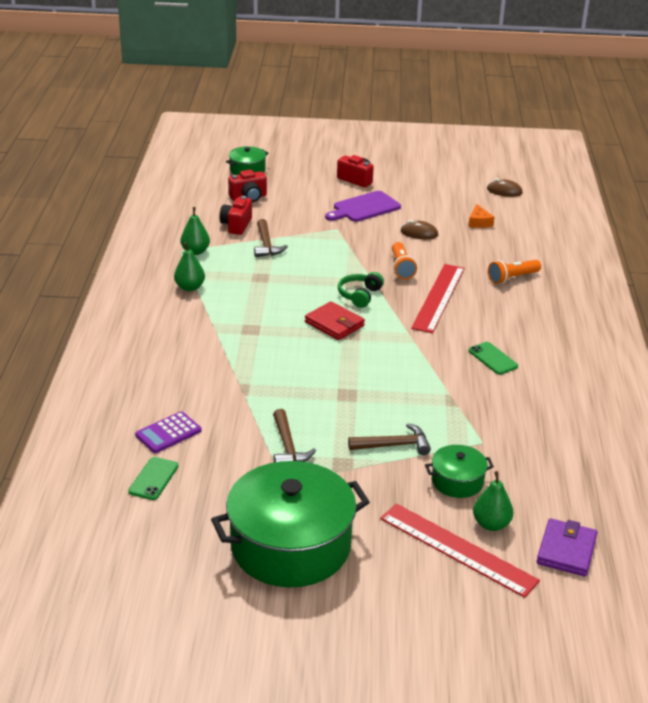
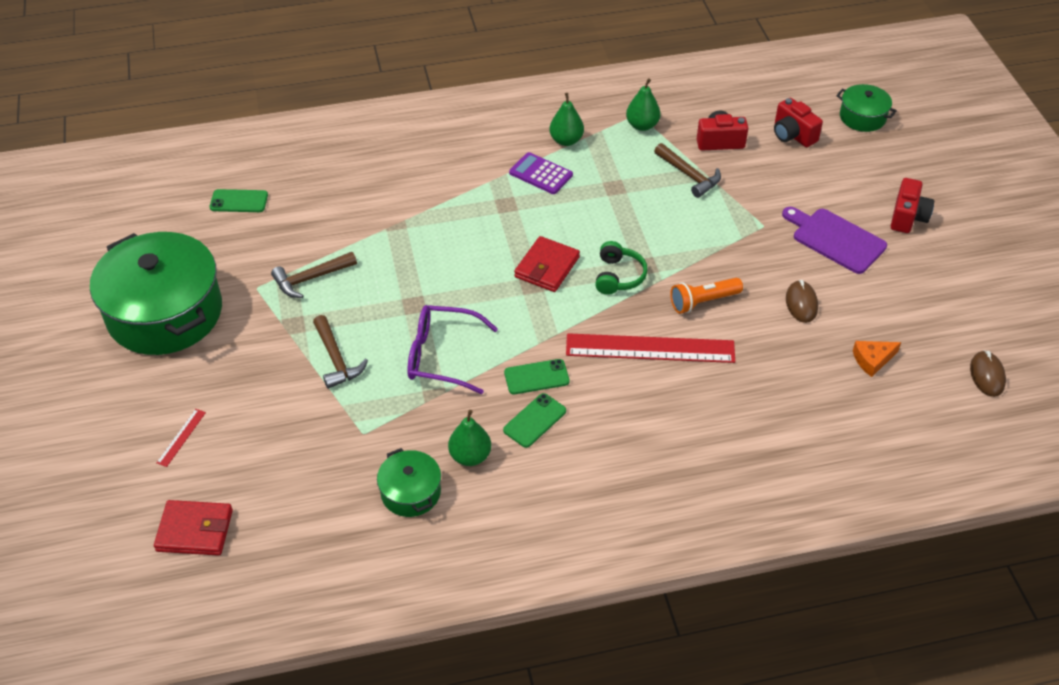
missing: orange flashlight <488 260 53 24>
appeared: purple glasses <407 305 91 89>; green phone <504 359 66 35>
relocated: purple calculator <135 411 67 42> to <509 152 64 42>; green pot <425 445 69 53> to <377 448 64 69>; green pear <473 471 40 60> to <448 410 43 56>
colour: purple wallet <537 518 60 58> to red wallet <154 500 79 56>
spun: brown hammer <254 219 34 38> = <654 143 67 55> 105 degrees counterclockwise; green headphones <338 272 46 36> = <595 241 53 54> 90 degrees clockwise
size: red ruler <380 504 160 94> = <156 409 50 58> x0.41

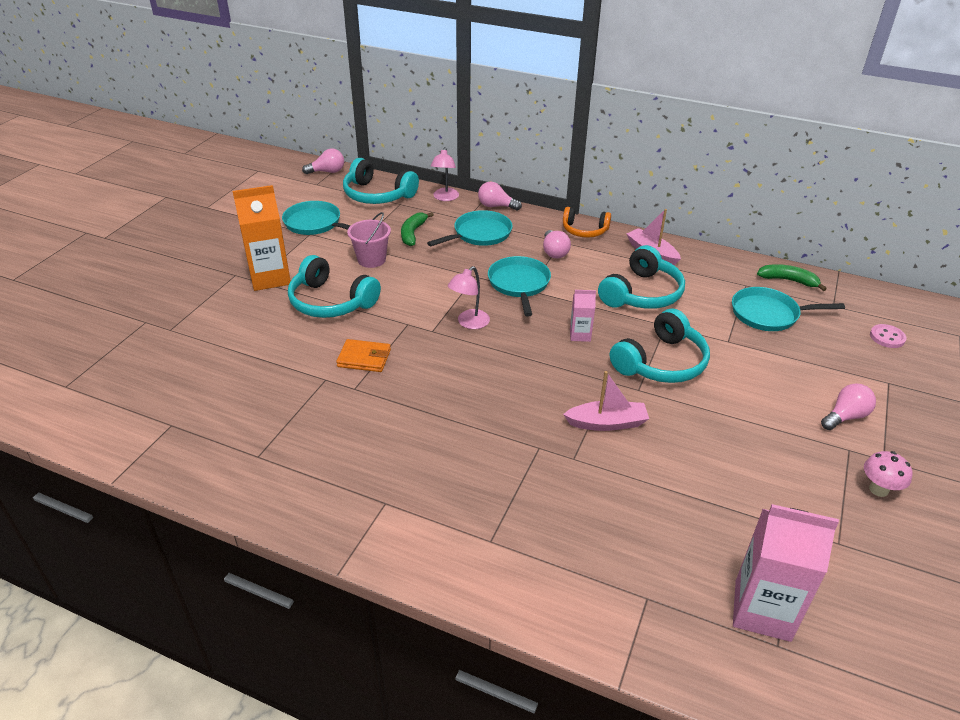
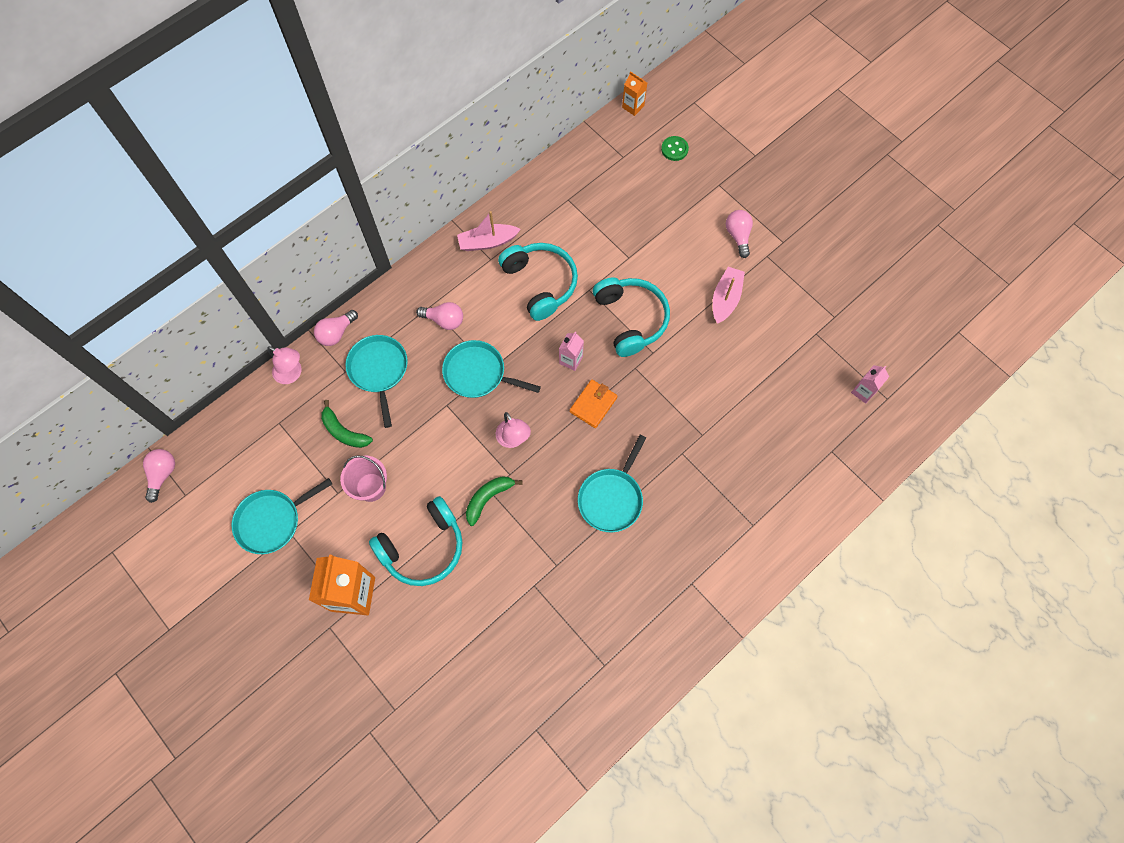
missing: turquoise headphones <343 158 76 46>; orange headphones <563 207 48 31>; pink mushroom <864 451 49 46>
appeared: orange carton <622 71 25 45>
relocated: orange wallet <336 339 55 33> to <570 380 47 48>; pink boat <563 371 86 60> to <713 267 32 57>; turquoise pan <732 287 113 44> to <578 435 68 97>; green banana <757 264 70 27> to <466 476 57 50>
colour: pink button <870 324 36 24> to green button <661 136 28 25>
size: pink carton <733 504 106 138> = <851 365 38 39> x0.51

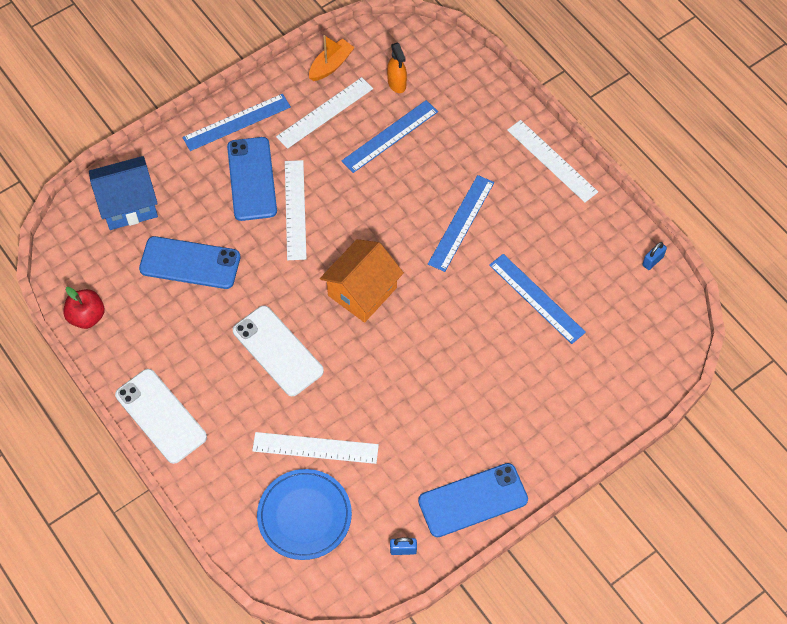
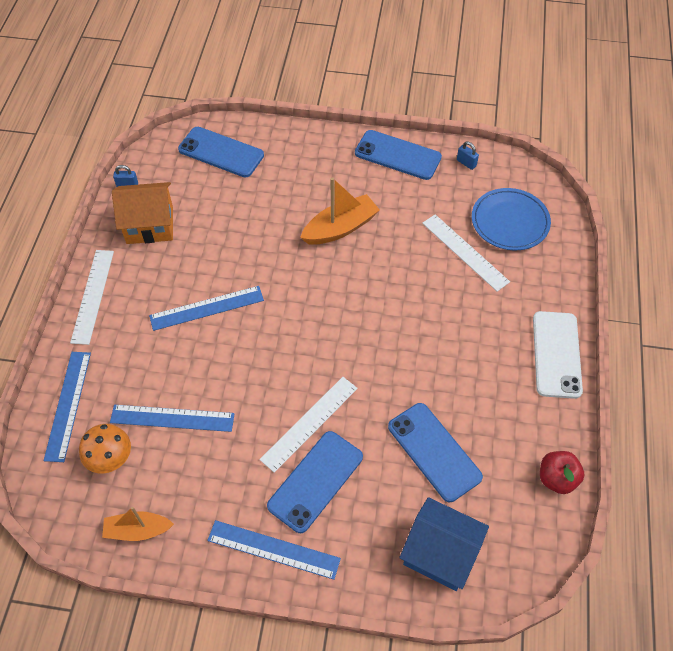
missing: white phone <233 305 91 91>; white ruler <276 77 97 72>
appeared: blue phone <178 127 86 50>; orange boat <300 177 80 68>
relocated: orange house <320 239 84 84> to <112 182 61 62>; blue ruler <489 254 97 90> to <43 352 48 110>
exchanged: orange spray bottle <387 42 20 51> to orange mushroom <79 424 52 49>

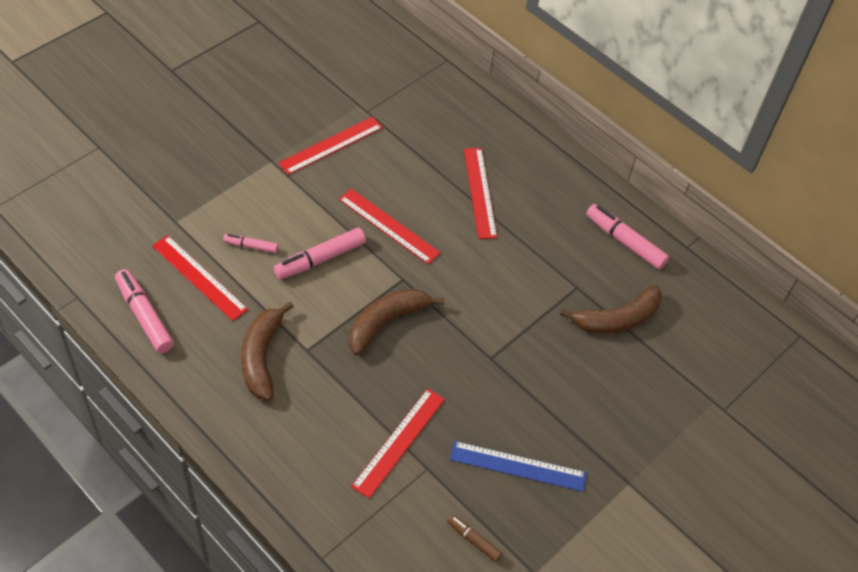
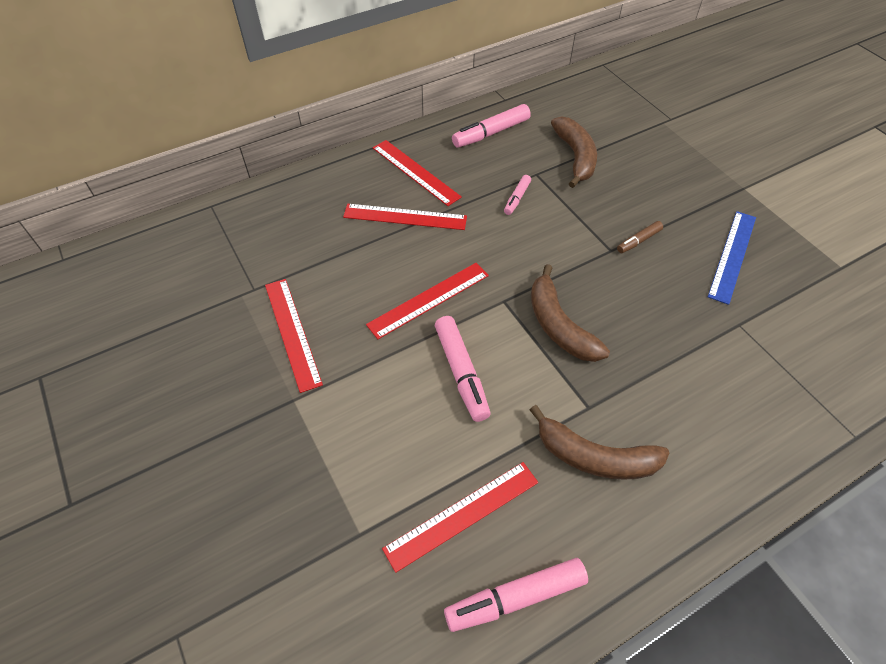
relocated: pink marker <223 234 55 19> to <504 175 27 40>; red ruler <351 389 94 110> to <373 140 89 66>; brown marker <447 515 55 47> to <617 221 46 32>

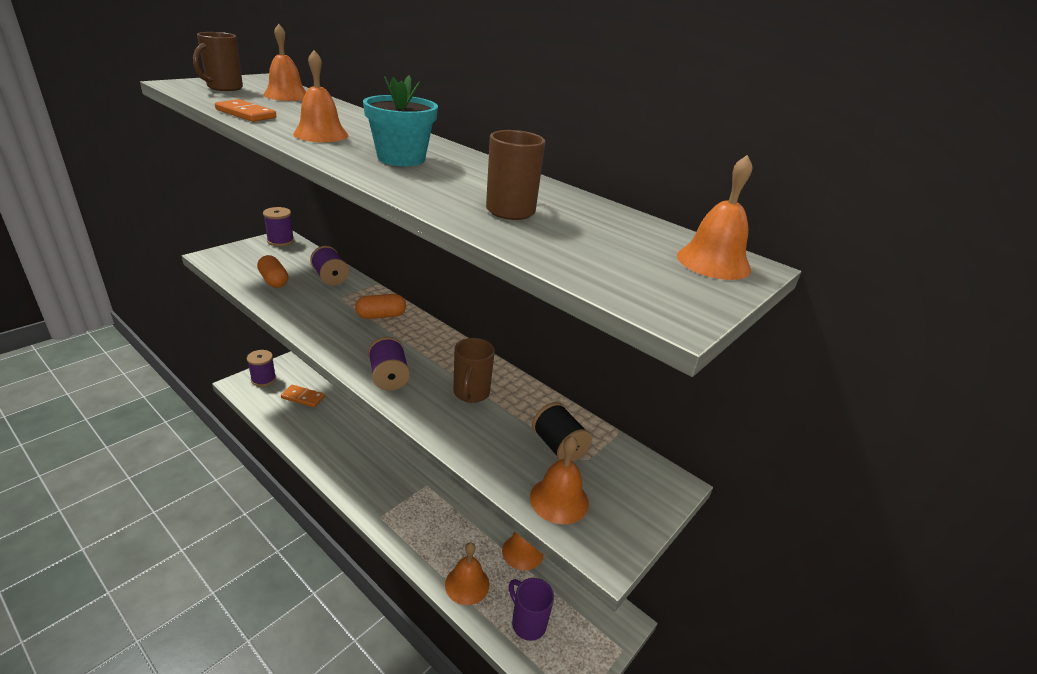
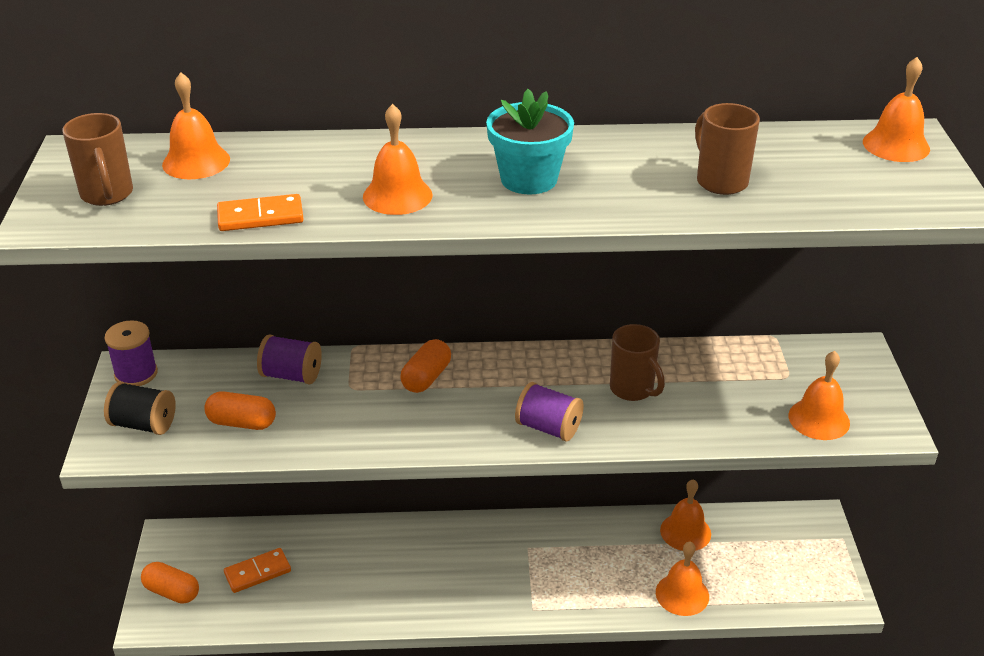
missing: purple mug <509 578 45 63>
relocated: black spool <532 402 60 60> to <104 382 72 53>
exchanged: purple spool <247 350 29 37> to orange capsule <141 562 58 42>

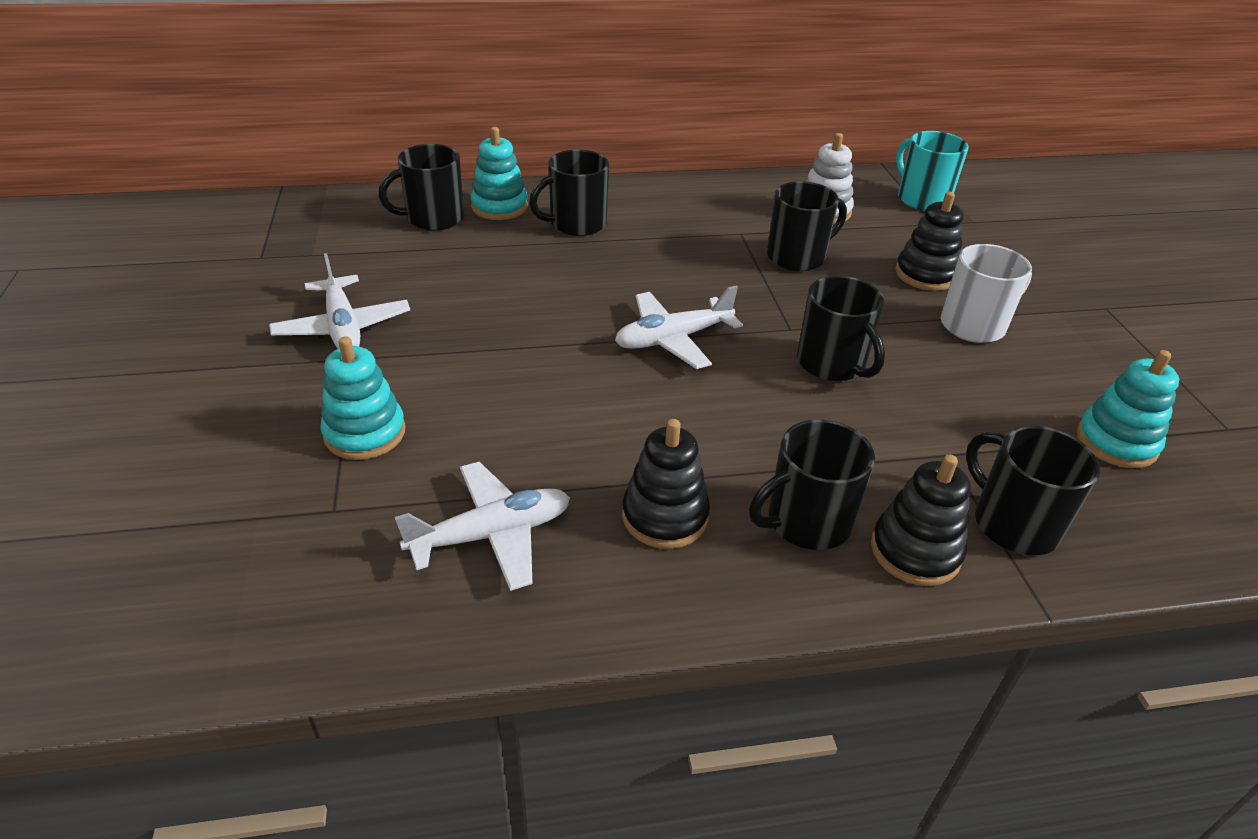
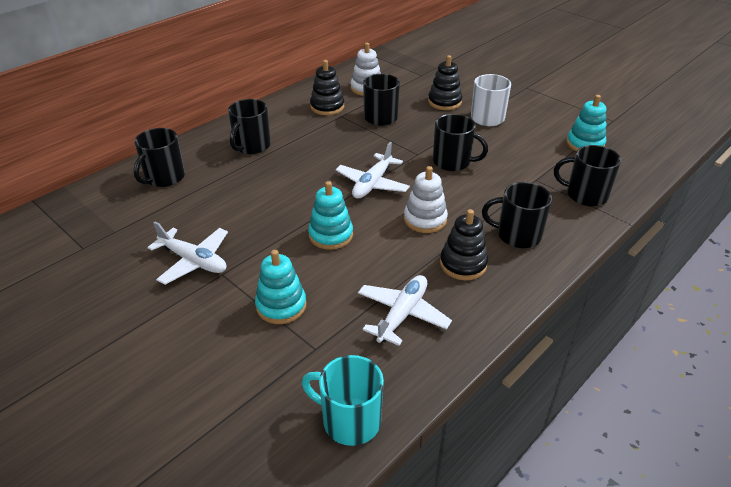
appeared: white stacking toy <404 166 44 67>
relocated: turquoise stacking toy <470 127 58 93> to <308 181 45 69>; black stacking toy <871 455 100 131> to <310 60 34 55>; turquoise mug <896 131 72 80> to <302 355 82 91>
spun: black mug <749 419 126 131> = <482 182 70 66> 75 degrees clockwise

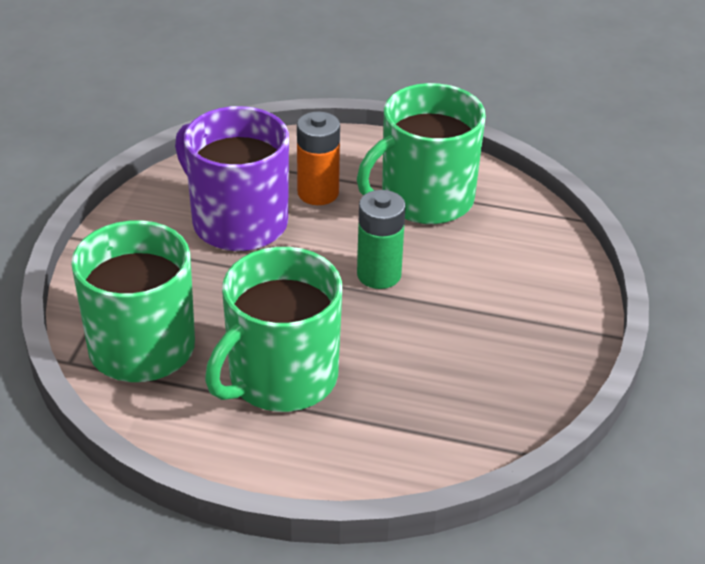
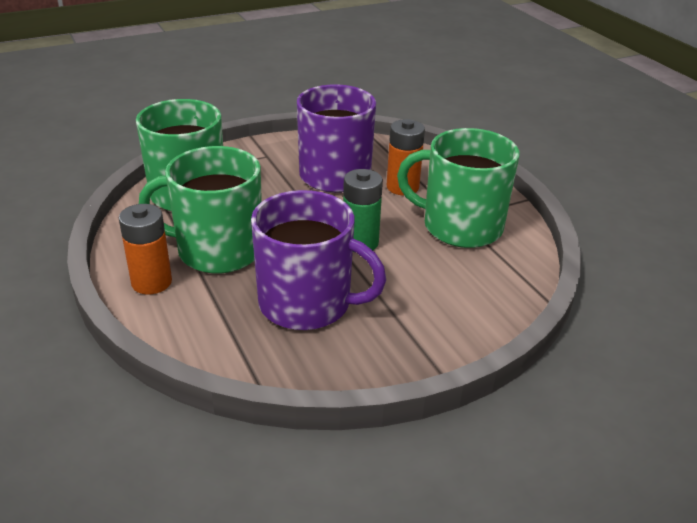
appeared: orange battery <119 204 53 91>; purple mug <251 190 135 140>

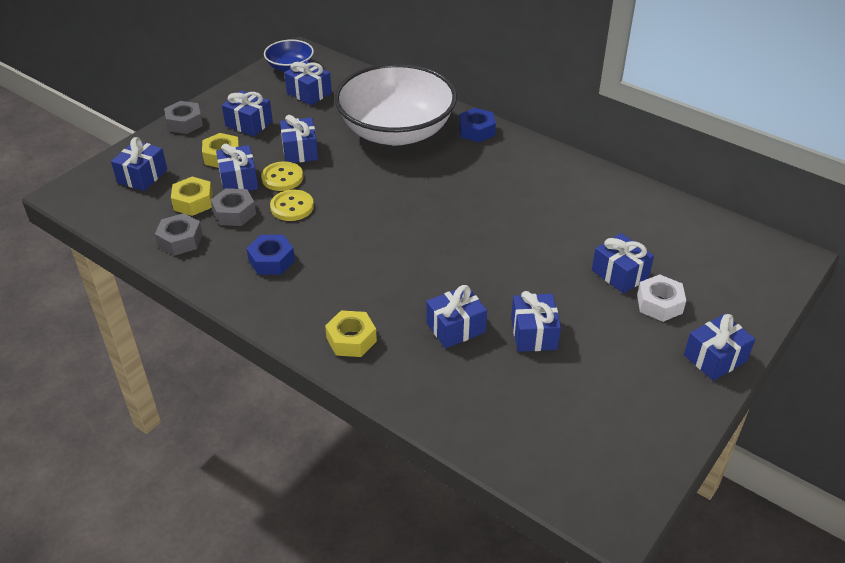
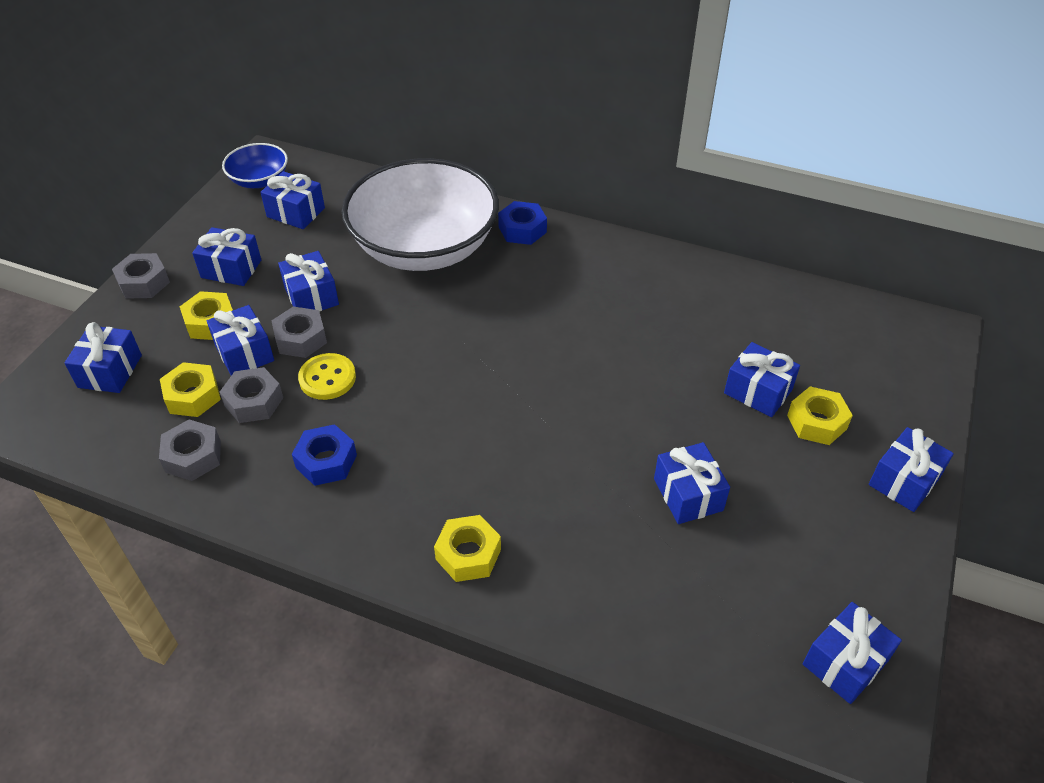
relocated: blue gift <426 285 61 63> to <803 602 99 102>
exchanged: yellow button <261 161 42 30> to grey nut <272 306 55 52>
colour: white nut <637 274 49 48> to yellow nut <787 386 66 59>

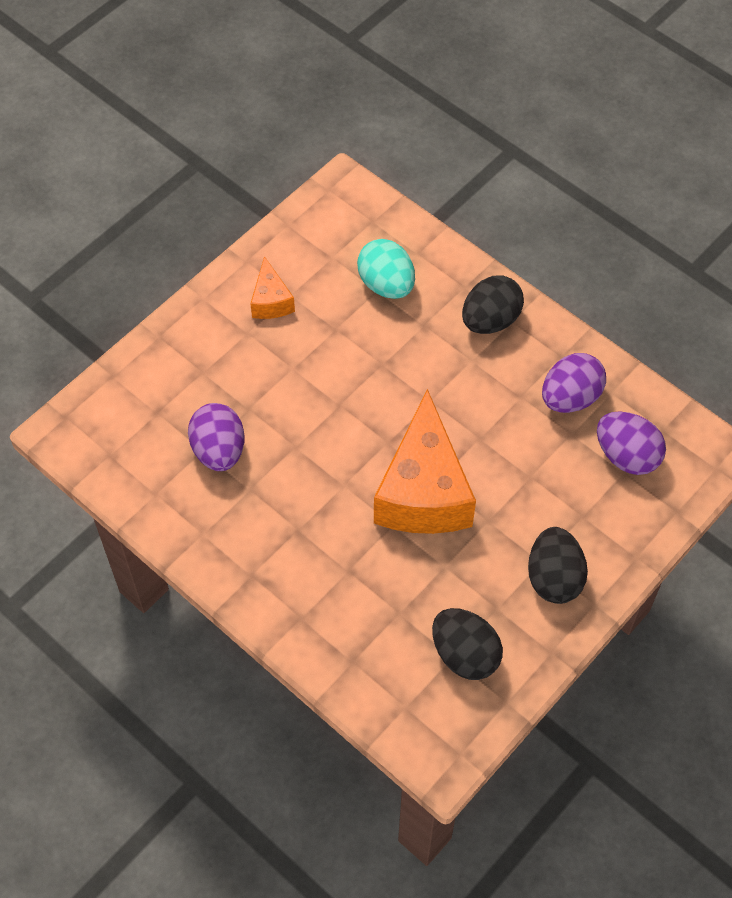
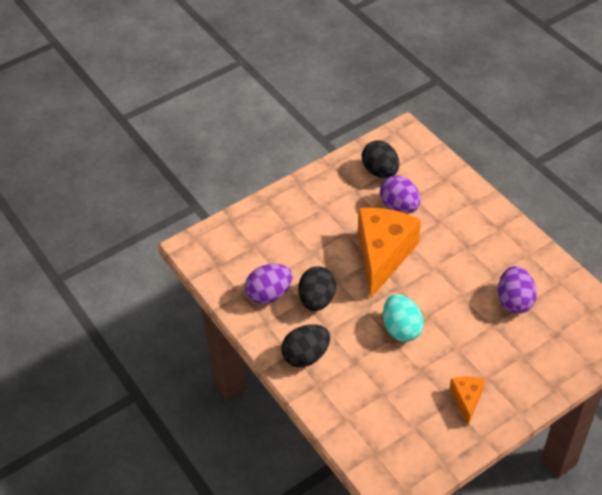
relocated: turquoise egg <357 239 58 60> to <383 294 41 48>; black egg <528 527 60 77> to <298 266 38 45>; purple egg <597 411 69 64> to <380 175 40 39>

